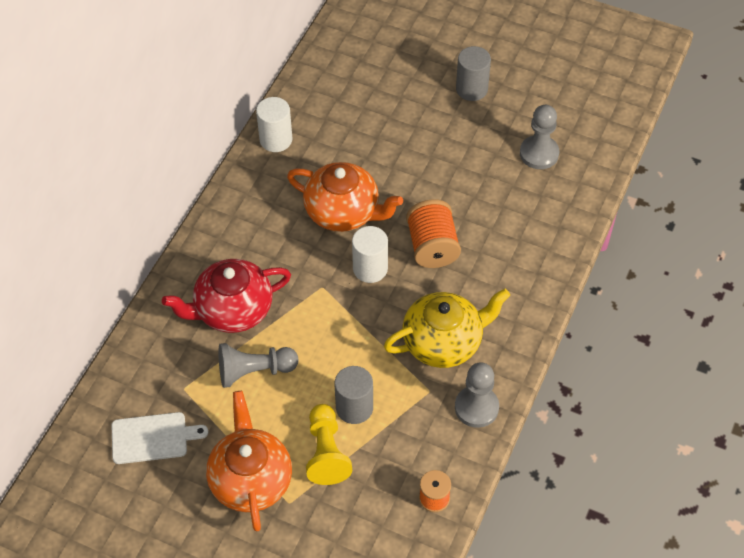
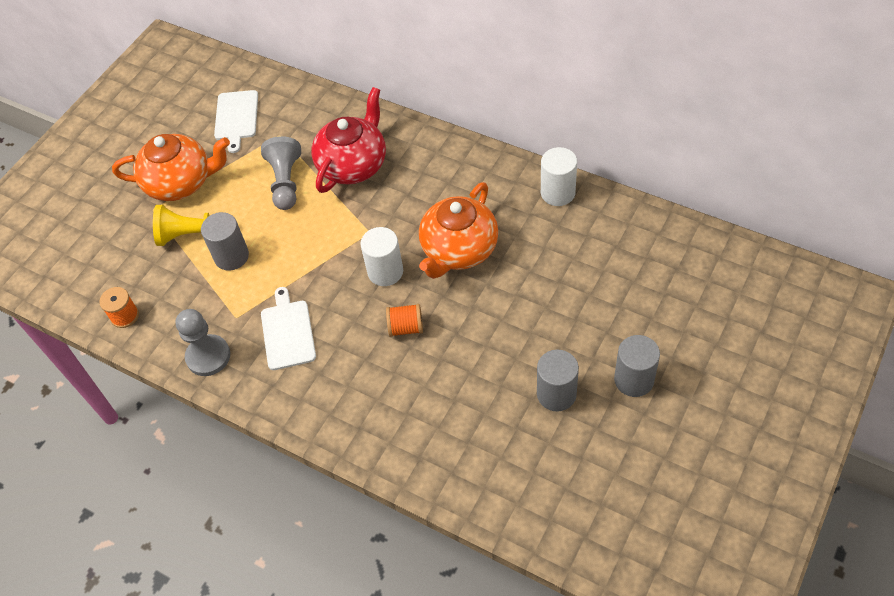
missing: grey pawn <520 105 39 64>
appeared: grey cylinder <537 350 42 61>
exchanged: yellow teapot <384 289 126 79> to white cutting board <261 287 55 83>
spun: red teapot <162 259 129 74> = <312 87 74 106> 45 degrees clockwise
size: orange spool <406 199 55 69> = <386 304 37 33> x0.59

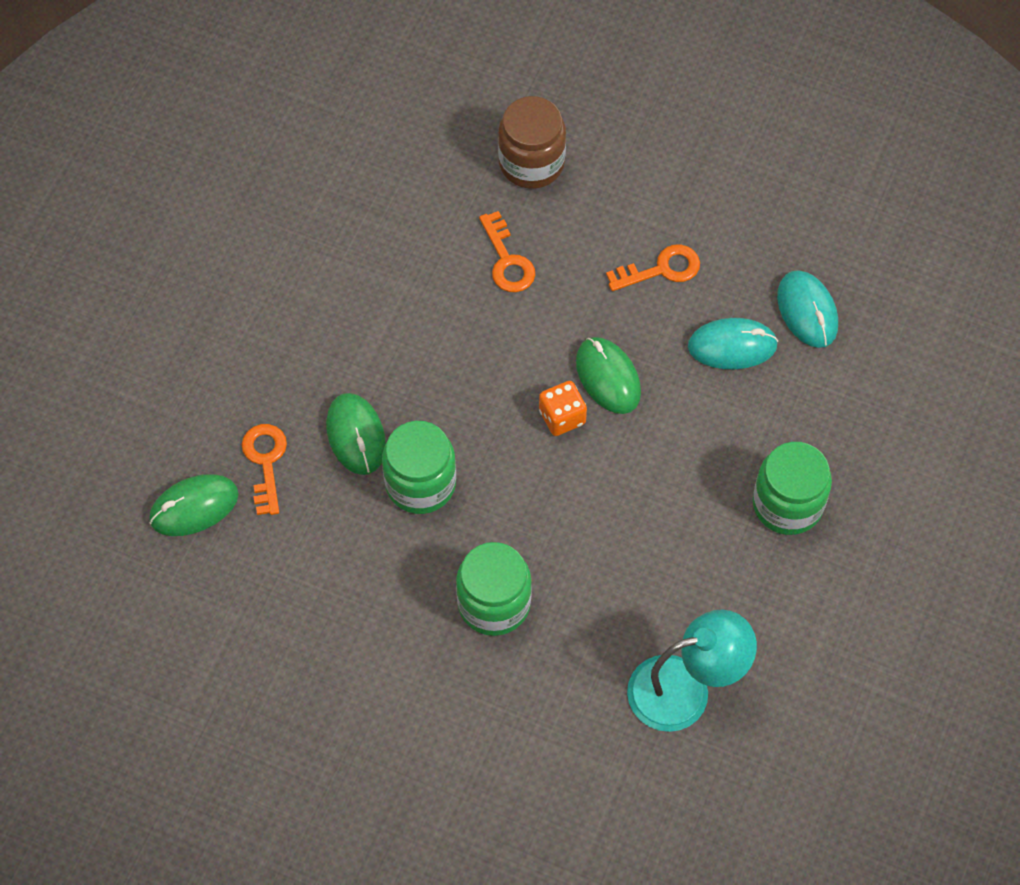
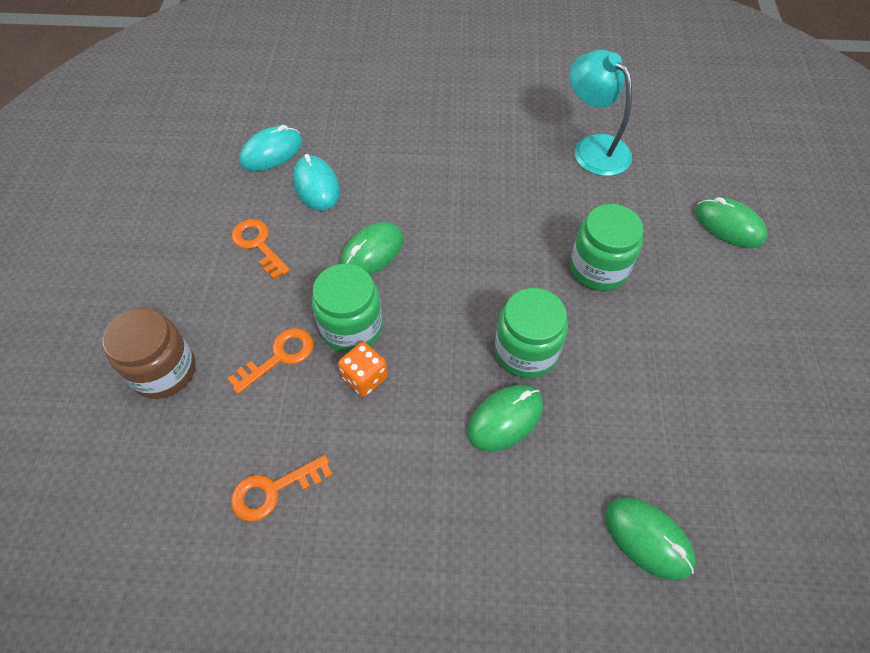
appeared: green mouse <695 197 73 51>
relocated: orange key <242 424 45 91> to <231 455 102 67>; orange dice <539 381 48 55> to <338 342 50 55>; green jar <753 442 79 93> to <312 264 71 89>

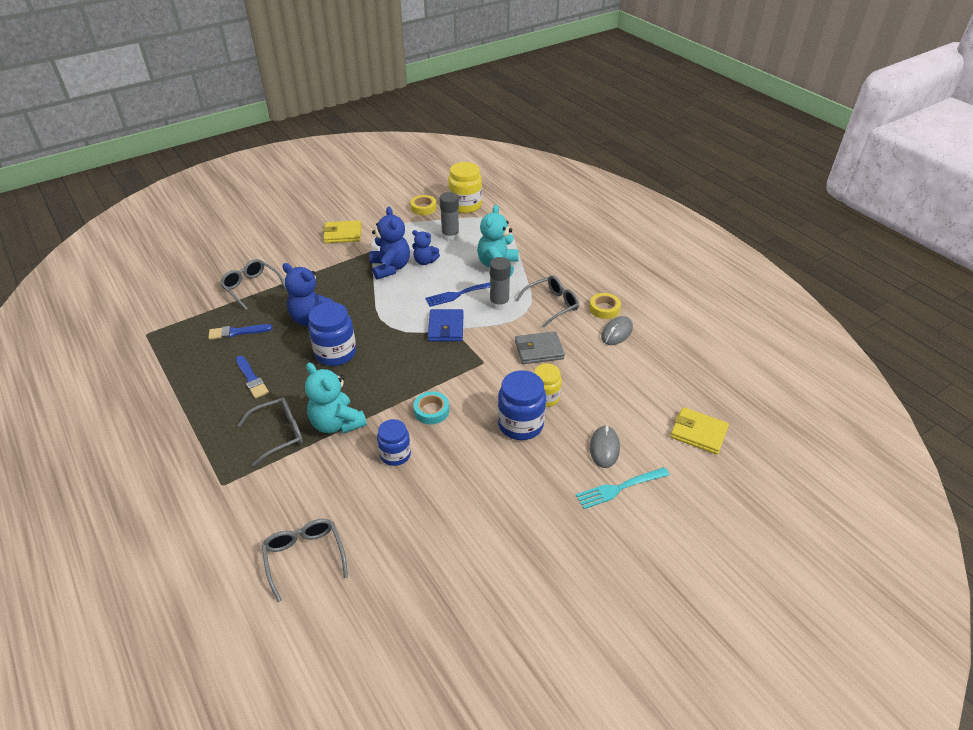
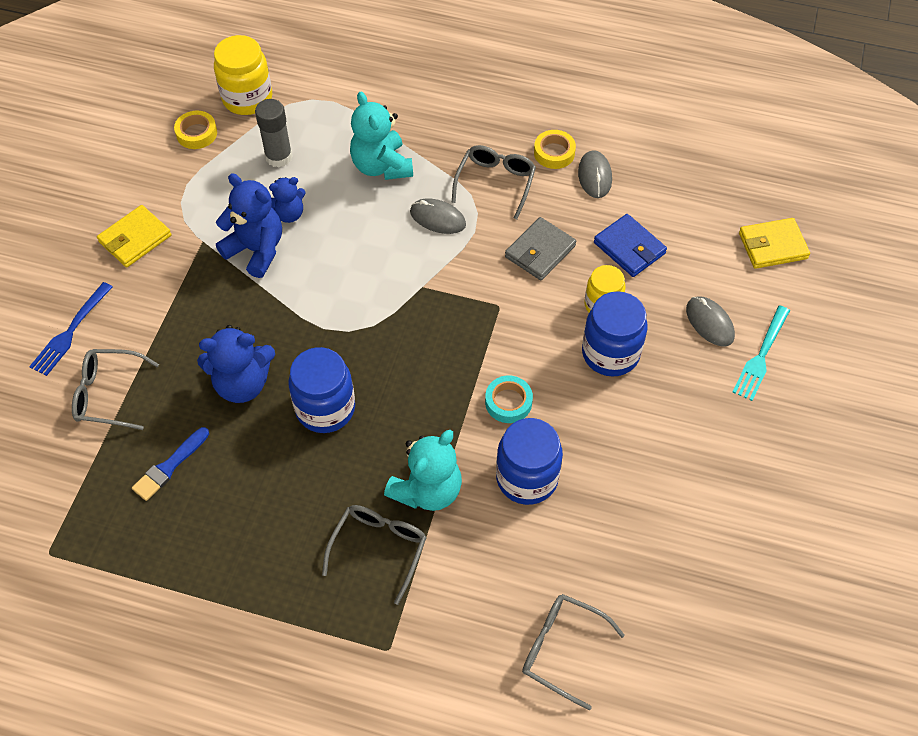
missing: blue brush <236 356 33 43>
relocated: blue fork <425 282 65 25> to <29 282 84 94>; blue wallet <428 309 36 32> to <594 214 73 63>
exchanged: grey glue stick <489 257 22 53> to grey mouse <410 199 56 35>
spun: turquoise teddy bear <305 363 62 71> = <384 430 78 81> 60 degrees counterclockwise
size: blue jar <377 419 34 47> = <496 418 67 87> x1.53

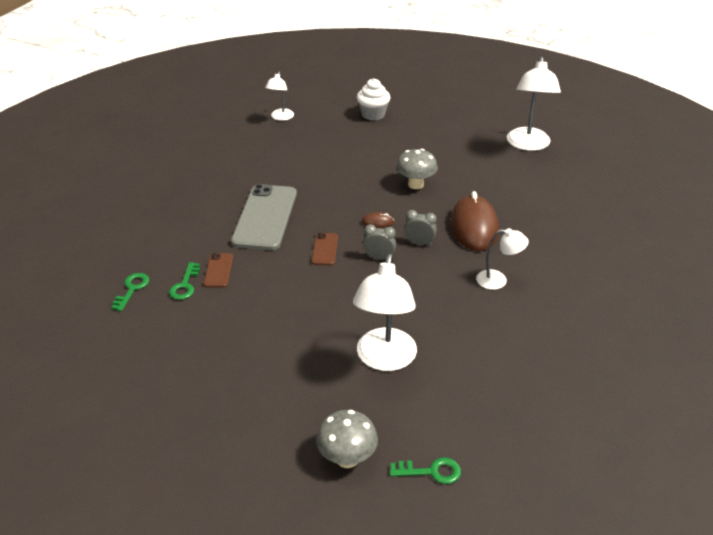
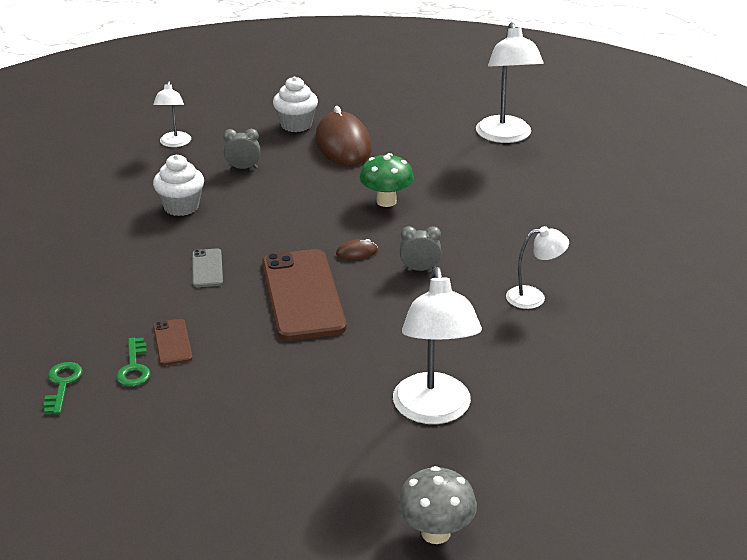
missing: green key <390 457 71 27>
appeared: white cupcake <153 155 51 61>
relocated: grey clock <363 224 33 36> to <223 129 37 40>; brown mouse <451 191 48 60> to <315 106 57 60>
colour: grey mushroom <396 148 42 41> to green mushroom <360 153 54 54>
size: grey phone <231 184 66 66> = <192 248 31 39> x0.46; brown phone <312 233 26 32> = <262 249 84 92> x2.18

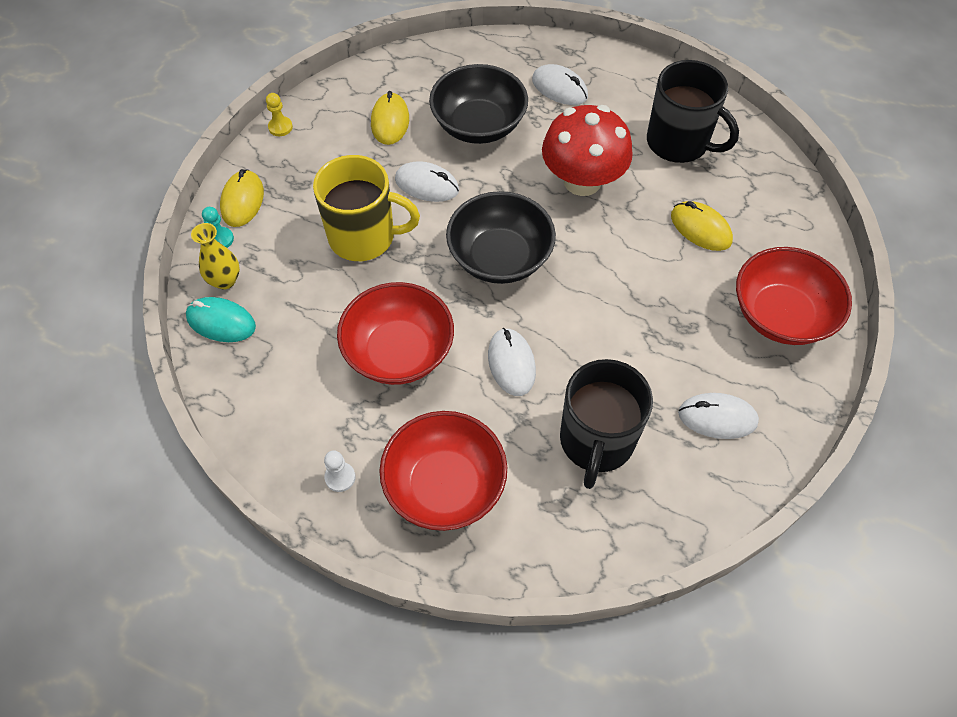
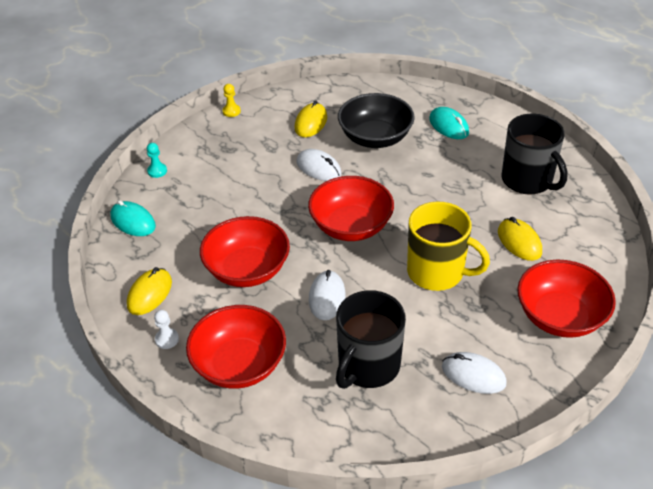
missing: yellow vase <191 223 49 66>; red mushroom <542 105 91 91>
relocated: yellow mouse <220 169 44 58> to <127 267 45 48>; yellow mug <313 155 107 106> to <407 201 83 90>
colour: black bowl <446 191 110 93> to red bowl <308 176 86 65>; white mouse <532 64 56 41> to turquoise mouse <429 107 40 32>

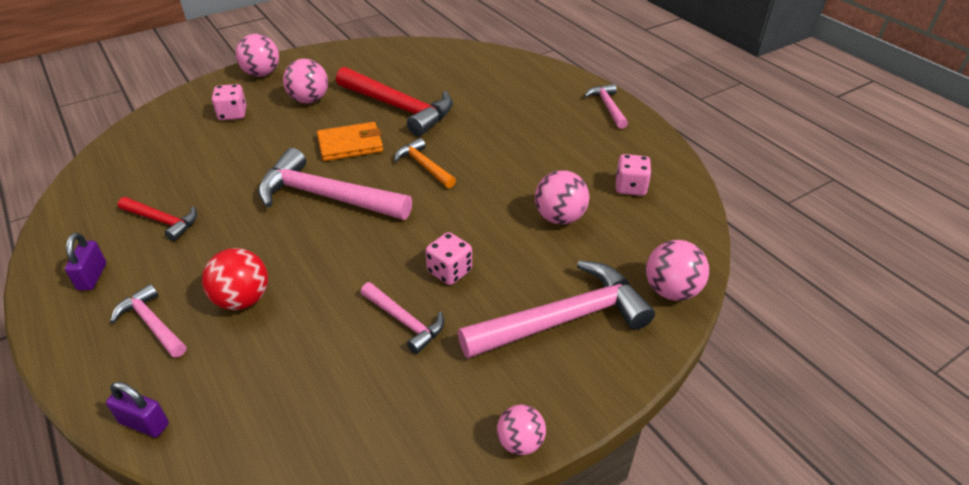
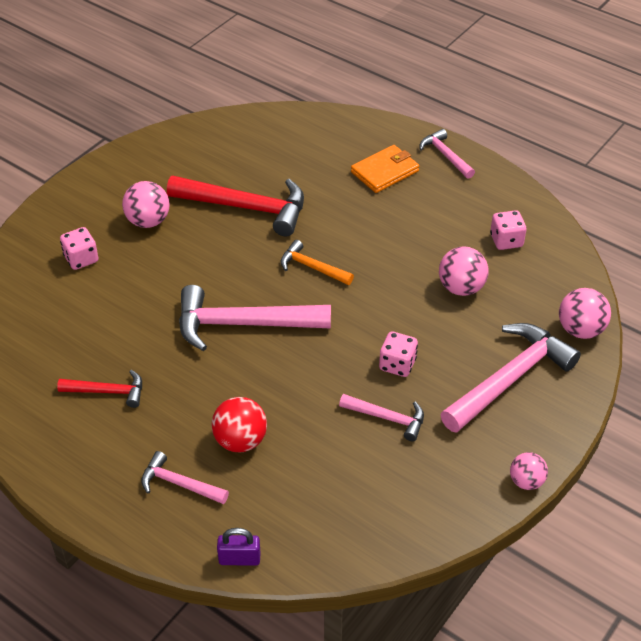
missing: purple padlock <65 233 41 57>; pink ball <236 34 43 43>
relocated: orange wallet <317 122 66 39> to <351 145 68 48>

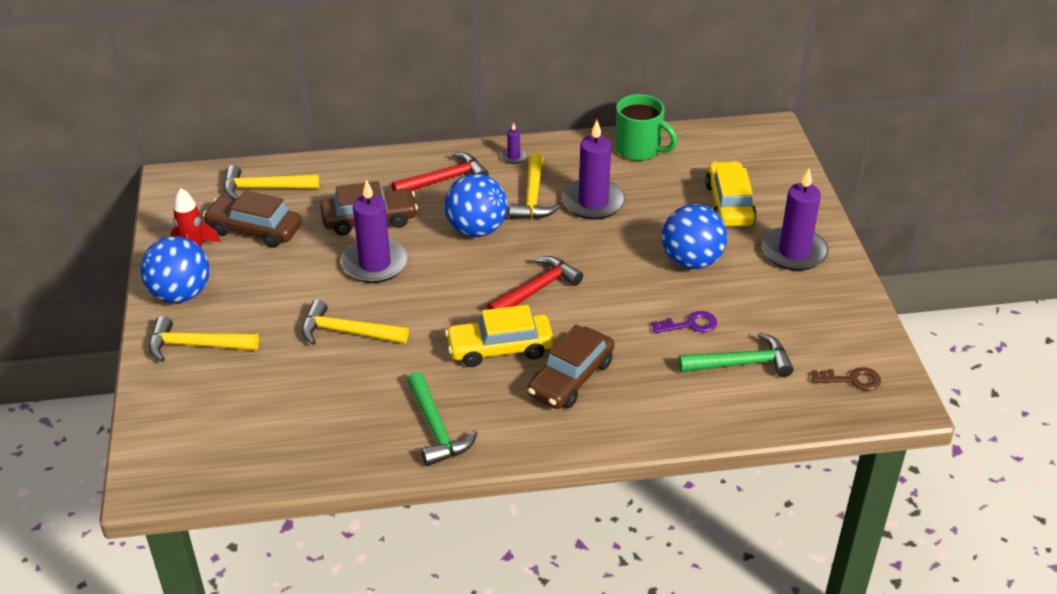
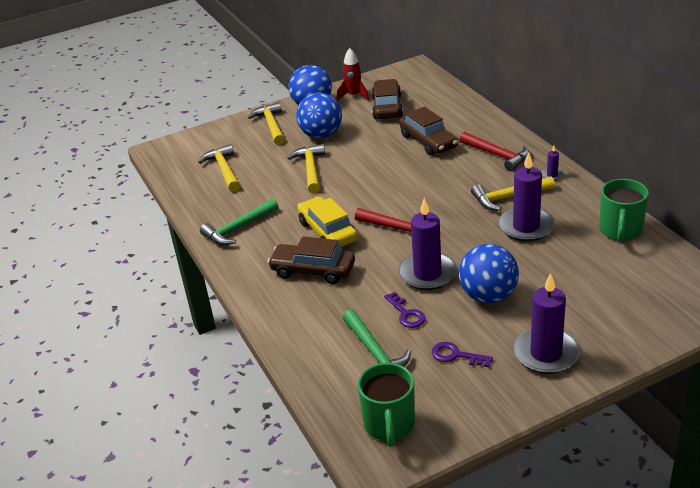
missing: yellow car <705 161 52 66>
appeared: purple key <432 342 61 25>
relocated: yellow hammer <224 165 95 34> to <198 144 42 48>; purple candle <341 179 67 104> to <398 198 59 92>; blue ball <444 174 64 63> to <296 92 46 47>
exchanged: brown key <811 367 70 24> to green mug <357 363 58 84>

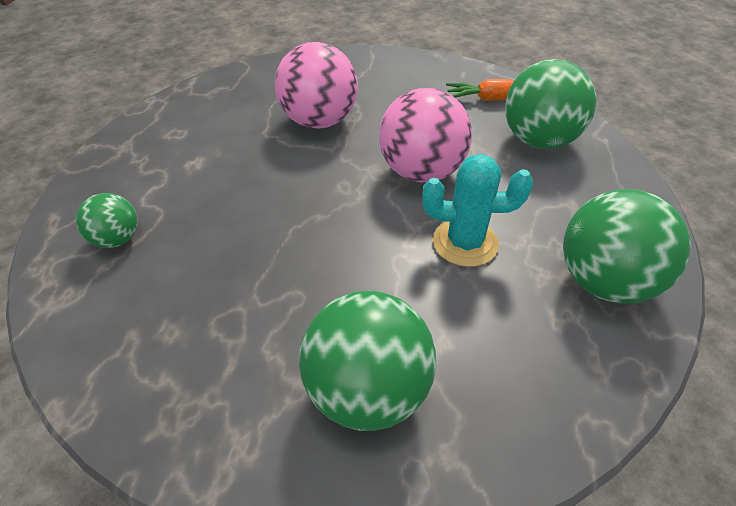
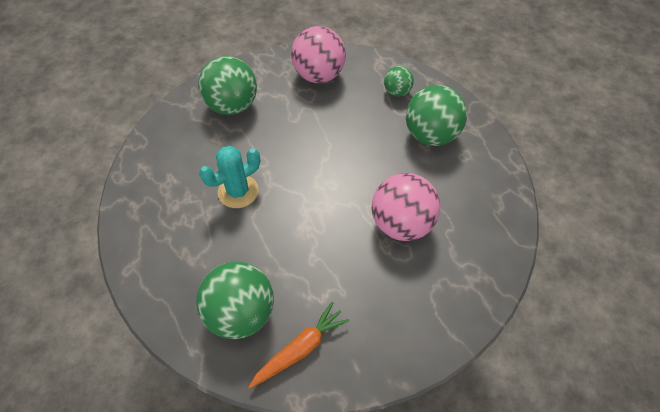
relocated: pink ball <379 88 93 95> to <291 26 55 57>; green ball <563 189 128 115> to <406 85 61 61>

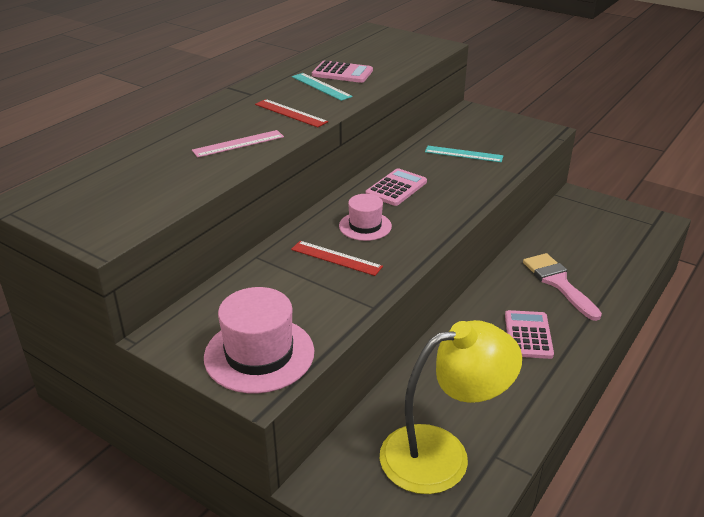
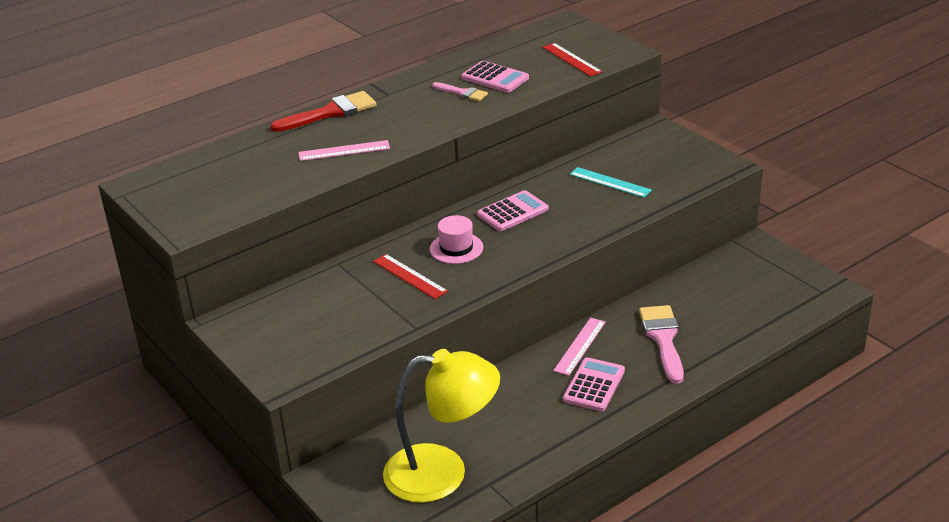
missing: pink hat <204 287 110 106>
appeared: red brush <270 91 106 41>; pink ruler <553 318 53 58>
relocated: red ruler <255 99 73 28> to <542 43 61 34>
exchanged: turquoise ruler <292 73 61 28> to pink brush <432 82 56 19>

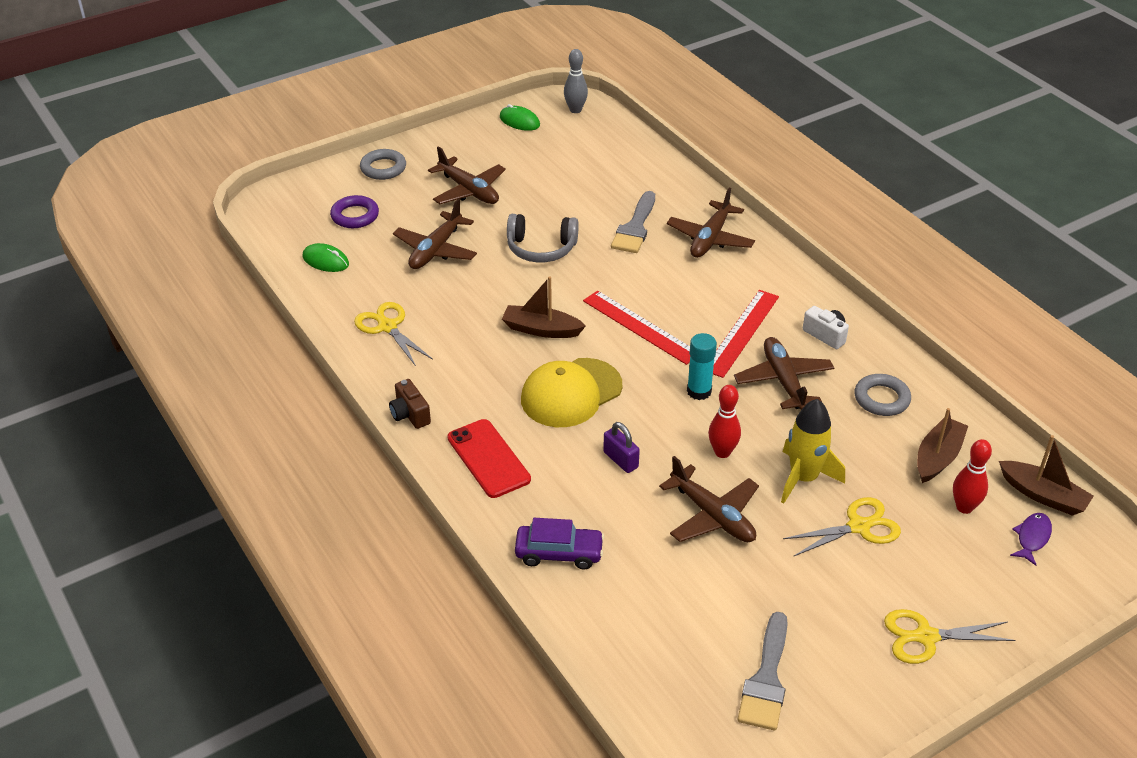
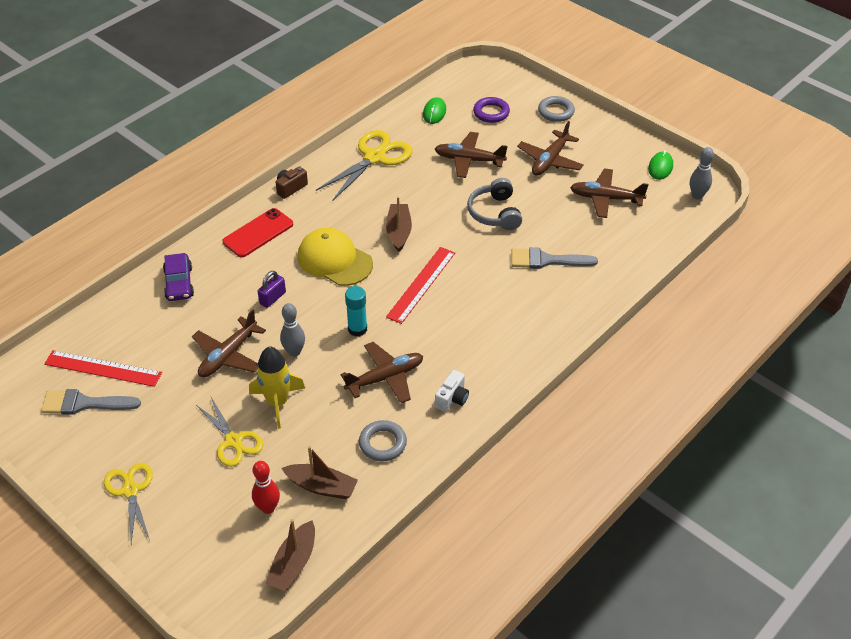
missing: purple fish <1010 513 42 53>
relocated: brown plane <667 187 88 71> to <570 169 79 49>; red ruler <713 290 66 88> to <44 350 118 37>
colour: red bowling pin <708 385 33 73> to grey bowling pin <280 303 25 54>
size: yellow scissors <354 302 79 64> = <316 130 97 71> x1.53

